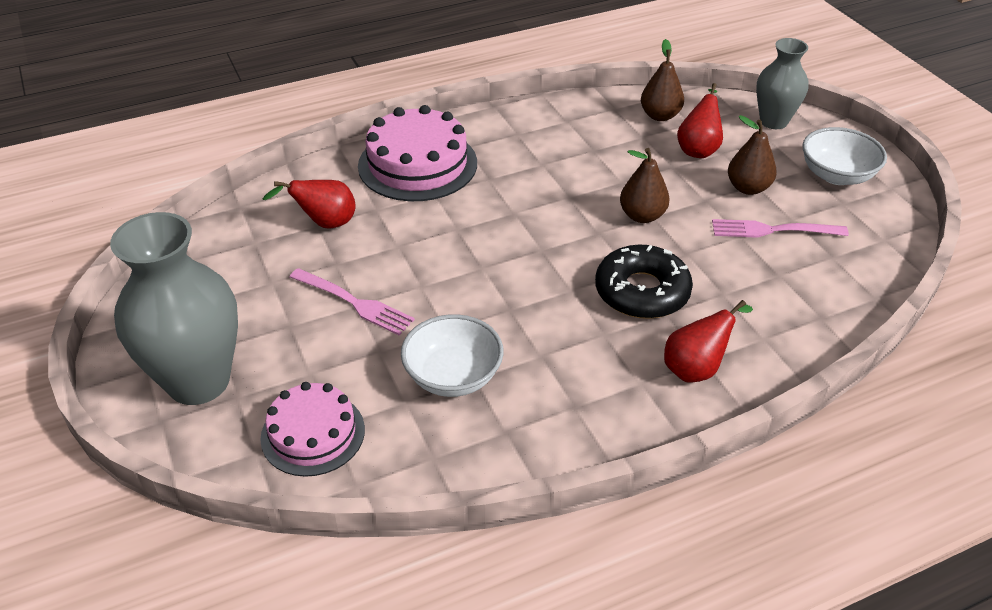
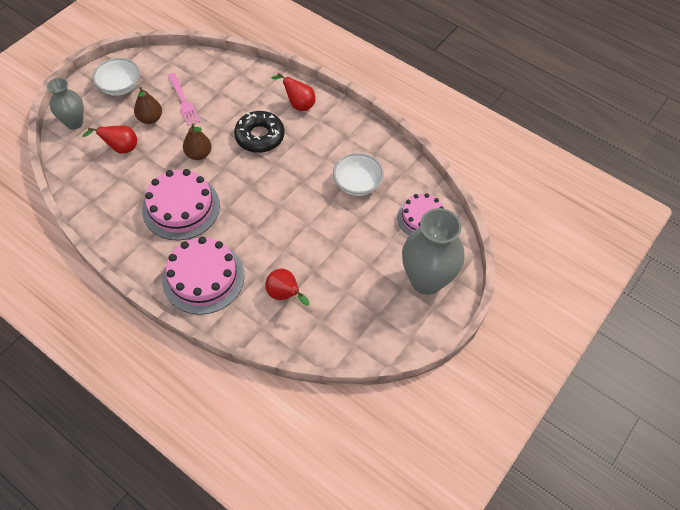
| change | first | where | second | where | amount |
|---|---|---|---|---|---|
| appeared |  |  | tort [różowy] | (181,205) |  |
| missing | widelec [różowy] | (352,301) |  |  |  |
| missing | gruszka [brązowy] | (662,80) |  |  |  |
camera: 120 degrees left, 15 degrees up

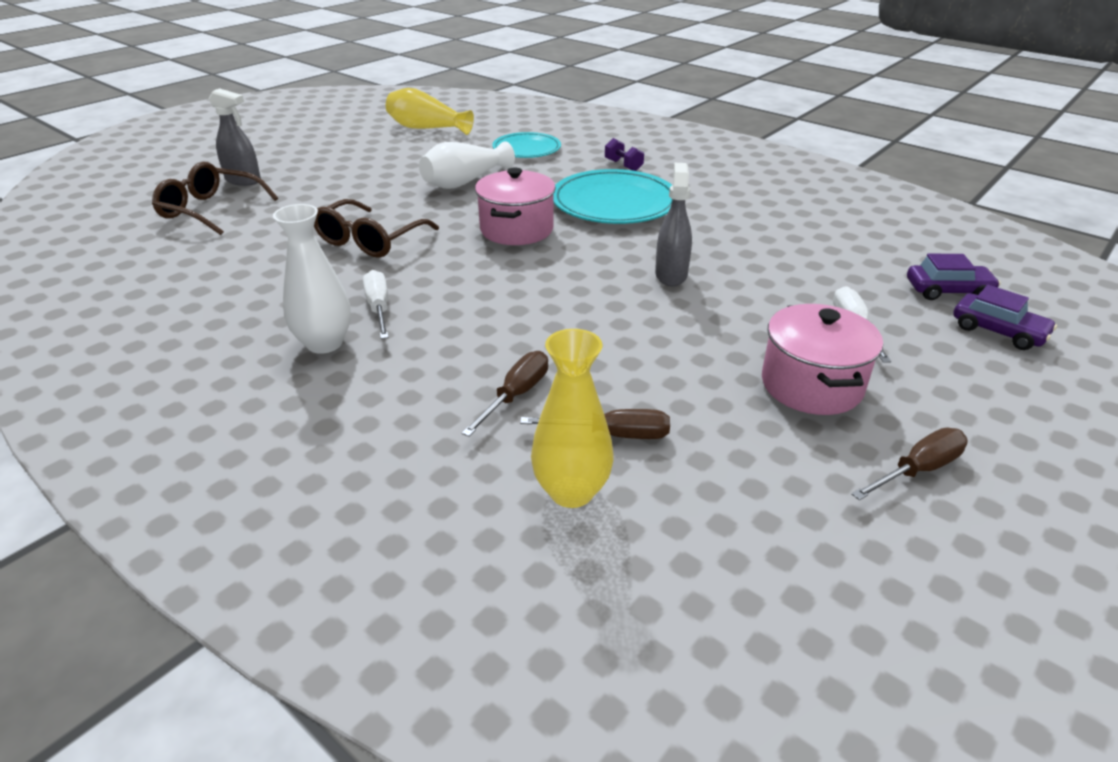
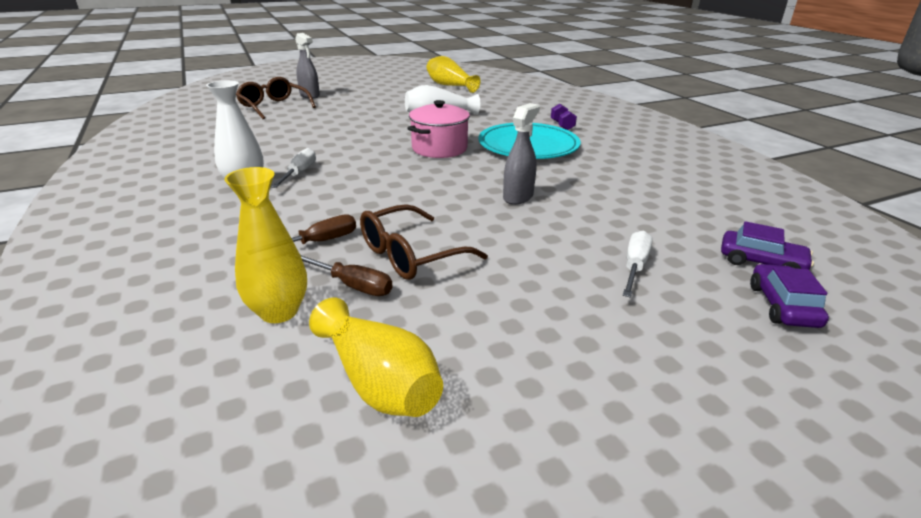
| change | first | where | second | where | amount |
|---|---|---|---|---|---|
| appeared |  |  | wazon [żółty] | (376,357) |  |
| relocated | okulary [brązowy] | (376,228) |  | (424,242) |  |
| spun | samochód [fioletowy] | (1005,317) |  | (789,296) | 150 degrees counterclockwise |
| missing | talerz [turkusowy] | (526,145) |  |  |  |
| missing | garnek [różowy] | (822,359) |  |  |  |
| missing | śrubokręt [brązowy] | (909,464) |  |  |  |
camera: 25 degrees right, 5 degrees down

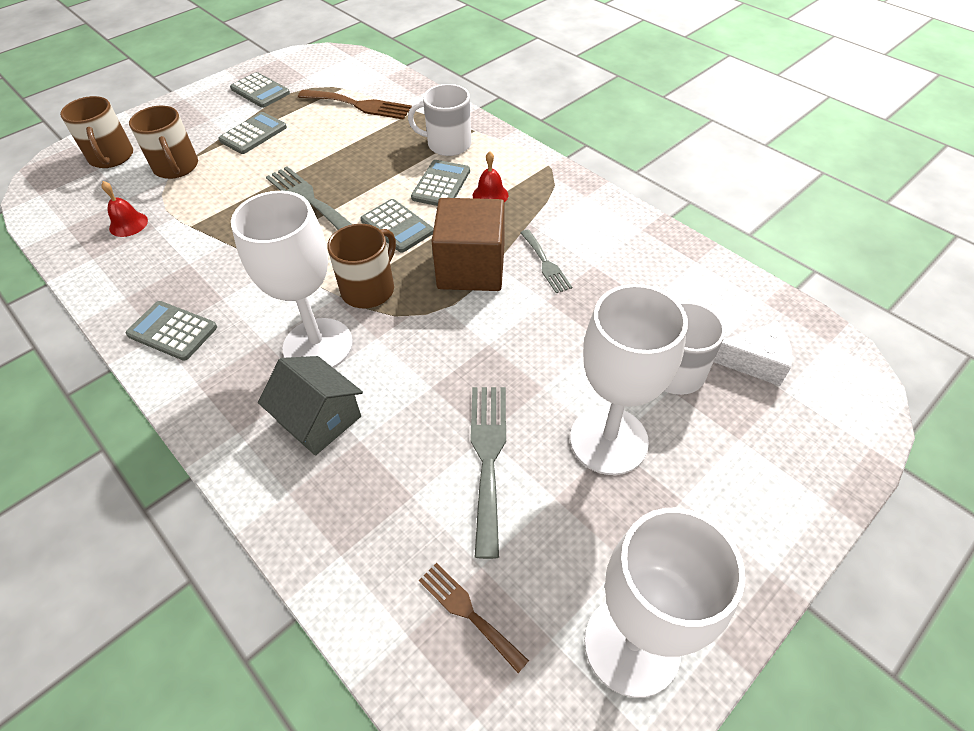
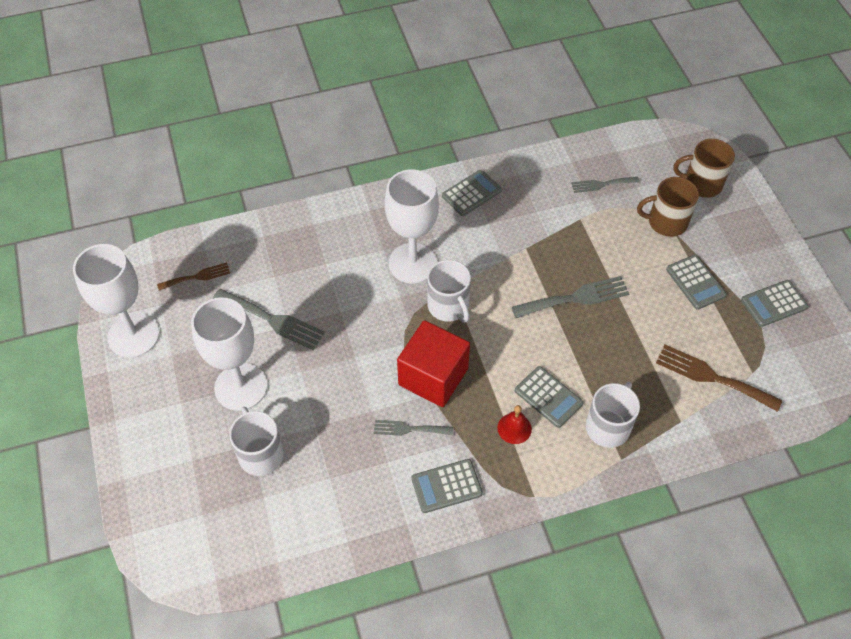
| change | first | where | second | where | amount |
|---|---|---|---|---|---|
| colour | sześcian [brązowy] | (468,244) | sześcian [czerwony] | (433,363) |  |
| relocated | kalkulator [szary] | (397,226) |  | (447,486) |  |
| colour | kubek [brązowy] | (361,266) | kubek [biały] | (449,291) |  |
| exchanged | dzwonek [czerwony] | (124,209) | widelec [szary] | (605,185) |  |
| spun | widelec [brązowy] | (355,105) |  | (719,378) | 75 degrees clockwise |
| missing | domek [szary] | (310,406) |  |  |  |
| missing | ser [biały] | (753,353) |  |  |  |
camera: 115 degrees right, 5 degrees up

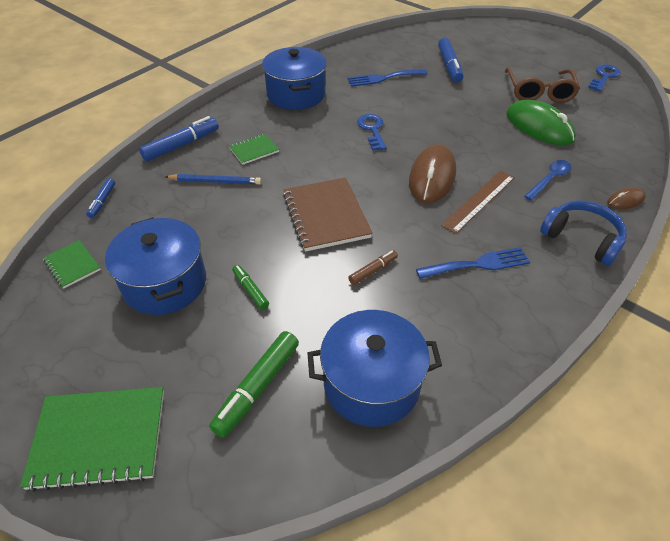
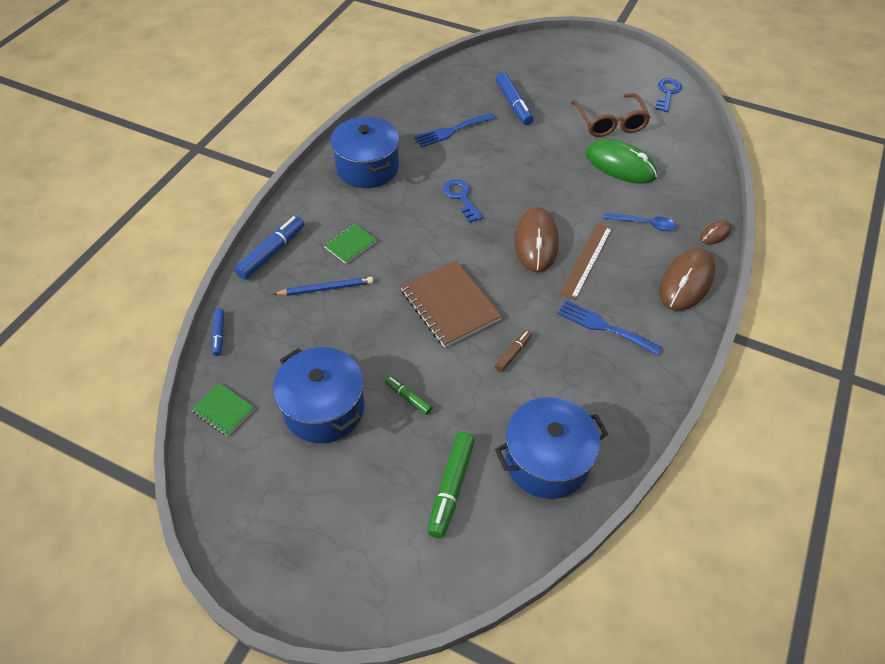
| change | first | where | second | where | amount |
|---|---|---|---|---|---|
| spun | widelec [niebieski] | (473,263) |  | (609,328) | 120 degrees counterclockwise |
| spun | łyżka [niebieski] | (547,180) |  | (640,222) | 75 degrees clockwise |
| exchanged | słuchawki [niebieski] | (583,233) | myszka [brązowy] | (687,279) |  |
| missing | zeszyt [zielony] | (92,439) |  |  |  |
camera: 15 degrees left, 5 degrees up

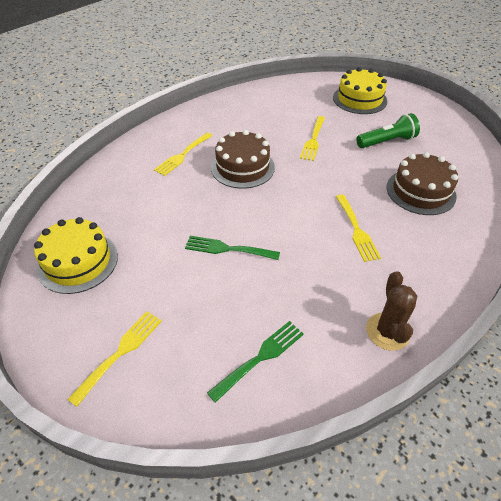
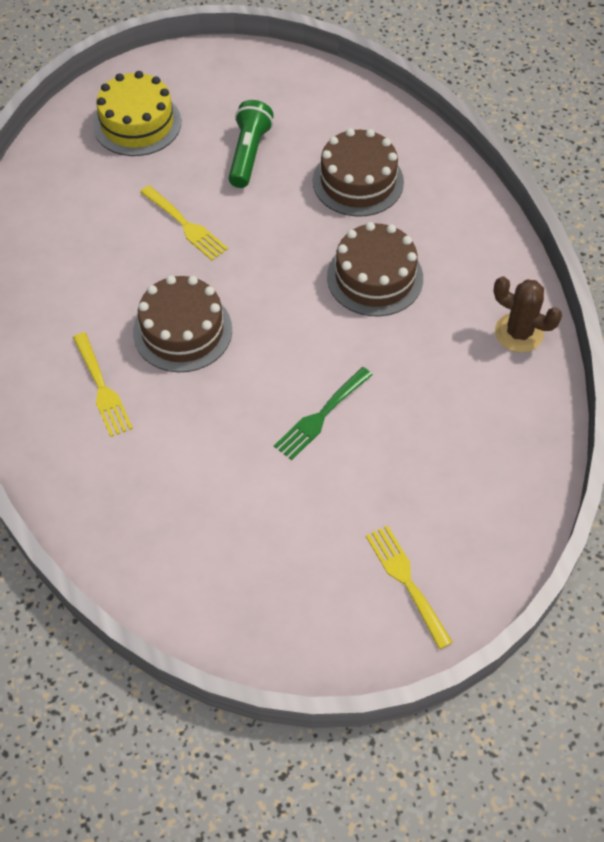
| change | first | where | second | where | amount |
|---|---|---|---|---|---|
| exchanged | widelec [żółty] | (358,228) | tort [brązowy] | (375,269) |  |
| missing | tort [żółty] | (76,255) |  |  |  |
| missing | widelec [zielony] | (255,362) |  |  |  |
camera: 60 degrees left, 10 degrees up

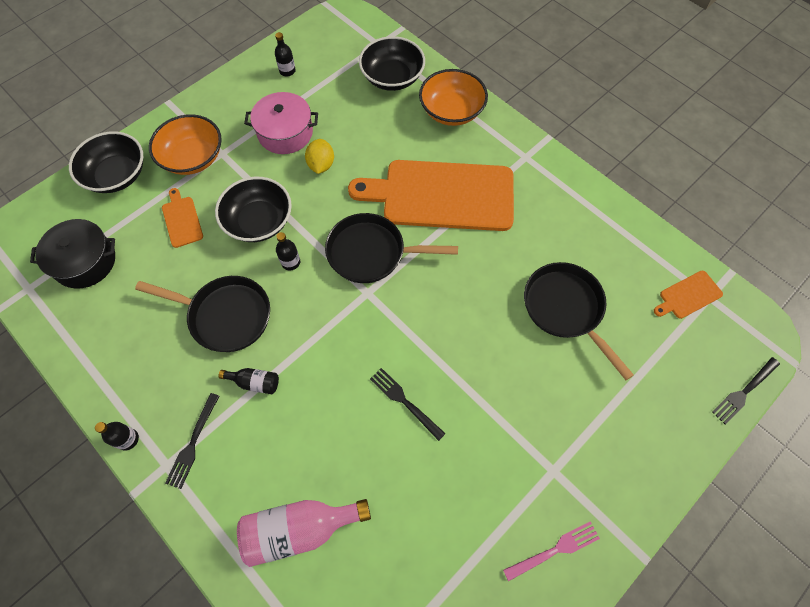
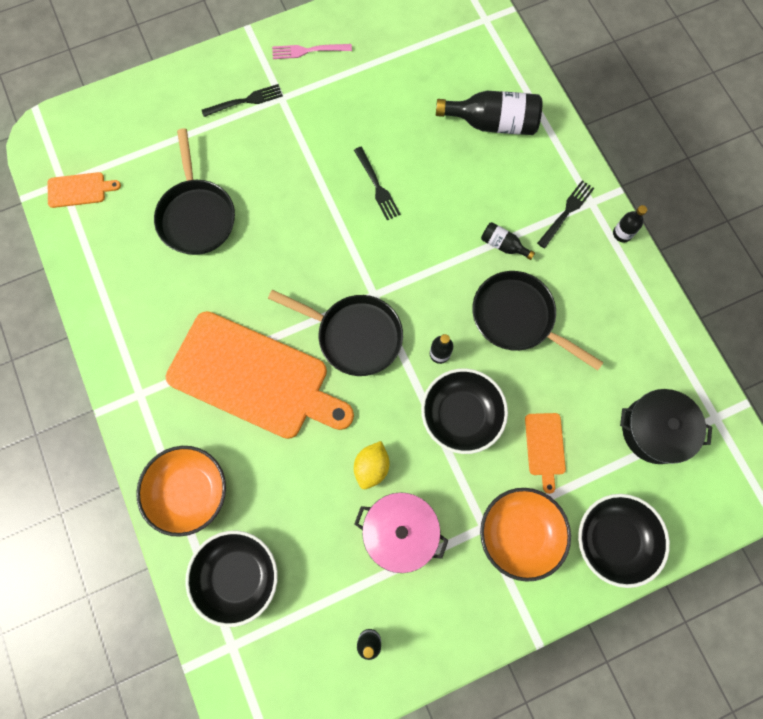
| change | first | where | second | where | amount |
|---|---|---|---|---|---|
| relocated | widelec [czarny] | (746,390) |  | (242,100) |  |
| colour | butelka [różowy] | (304,533) | butelka [czarny] | (489,113) |  |
camera: 160 degrees left, 10 degrees up

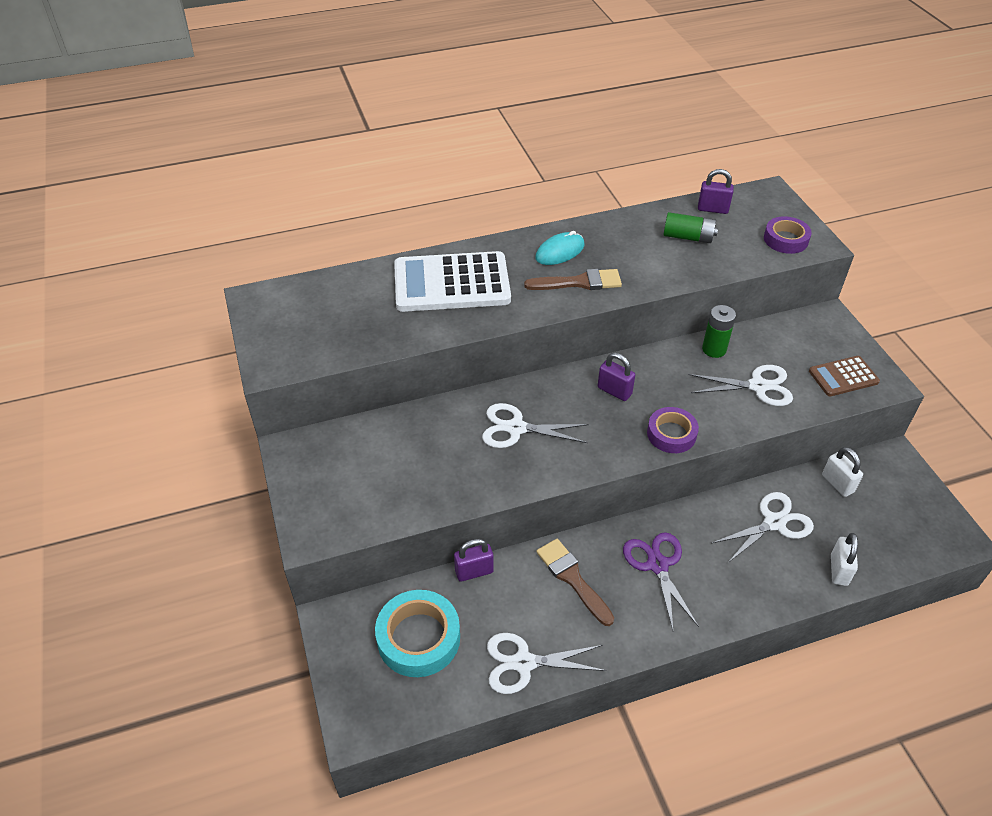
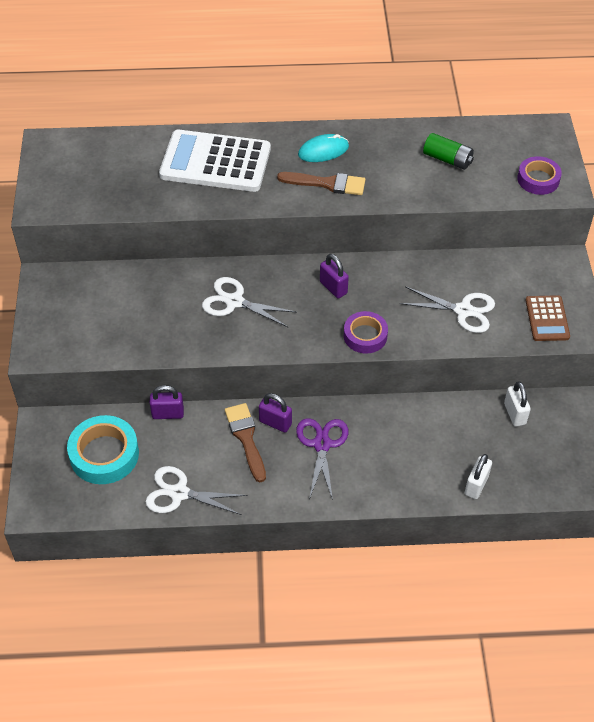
| change | first | where | second | where | amount |
|---|---|---|---|---|---|
| relocated | kłódka [fioletowy] | (716,191) |  | (275,413) |  |
| spun | kalkulator [brązowy] | (844,376) |  | (548,318) | 90 degrees counterclockwise |
| missing | bateria [zielony] | (719,331) |  |  |  |
| missing | nożyczki [biały] | (762,527) |  |  |  |
camera: 15 degrees right, 5 degrees up

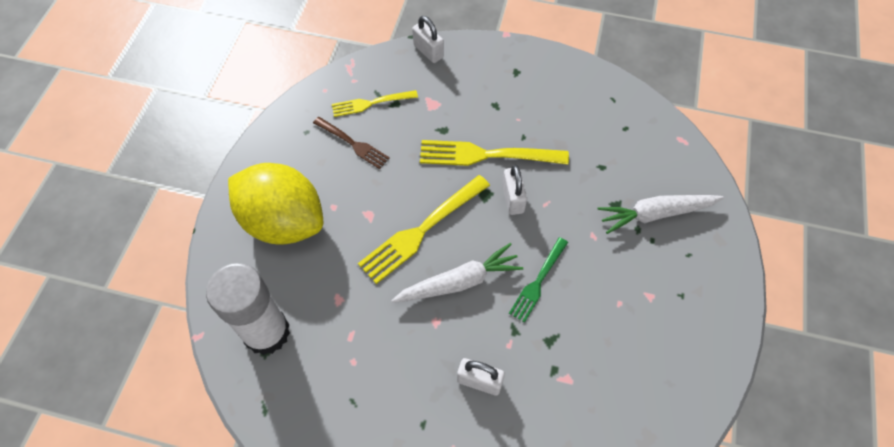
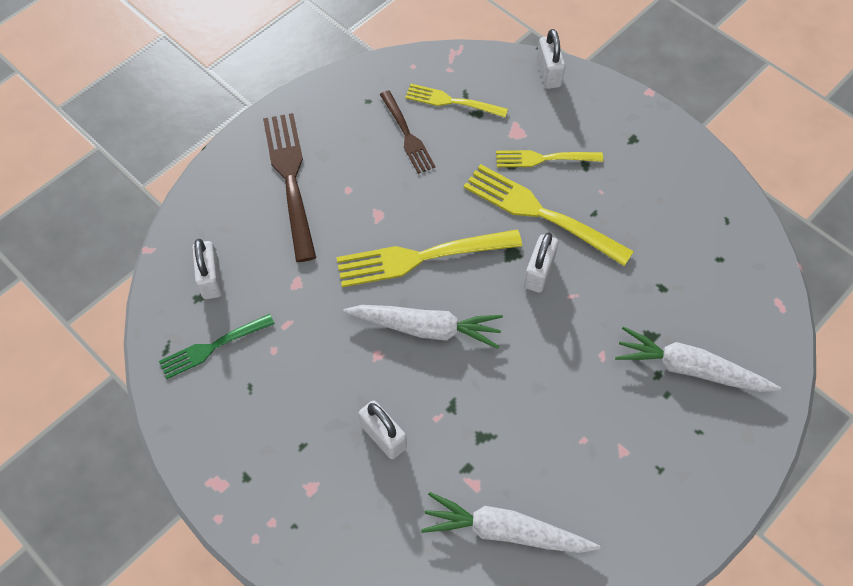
| change | first | where | second | where | amount |
|---|---|---|---|---|---|
| relocated | widelec [zielony] | (538,280) |  | (217,346) |  |
| exchanged | klej w sztyfcie [biały] | (248,309) | kłódka [biały] | (207,269) |  |
| exchanged | cytryna [żółty] | (275,203) | widelec [brązowy] | (289,187) |  |
| appeared |  |  | marchewka [biały] | (510,522) |  |
| appeared |  |  | widelec [żółty] | (549,158) |  |
camera: 30 degrees right, 0 degrees up

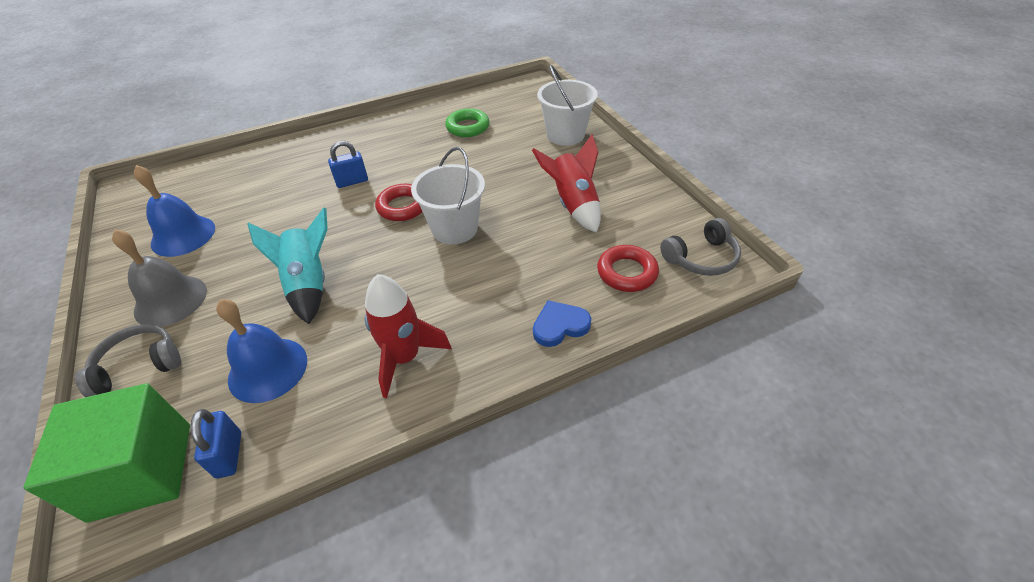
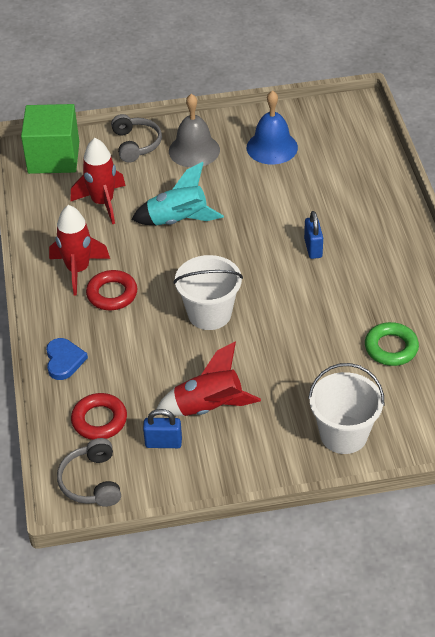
| change | first | where | second | where | amount |
|---|---|---|---|---|---|
| exchanged | dzwonek [niebieski] | (261,351) | rakieta [czerwony] | (98,181) |  |
| relocated | pierścień [czerwony] | (398,202) |  | (111,290) |  |
| relocated | kłódka [niebieski] | (215,443) |  | (162,428) |  |
camera: 105 degrees right, 0 degrees up

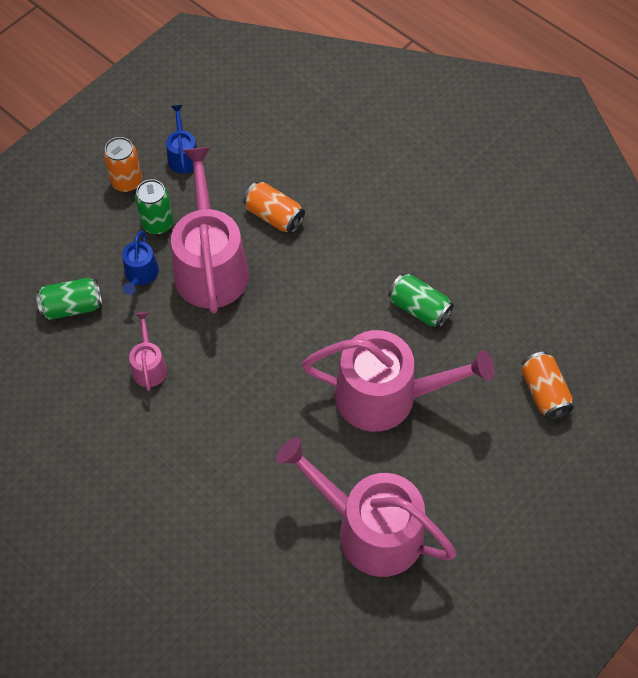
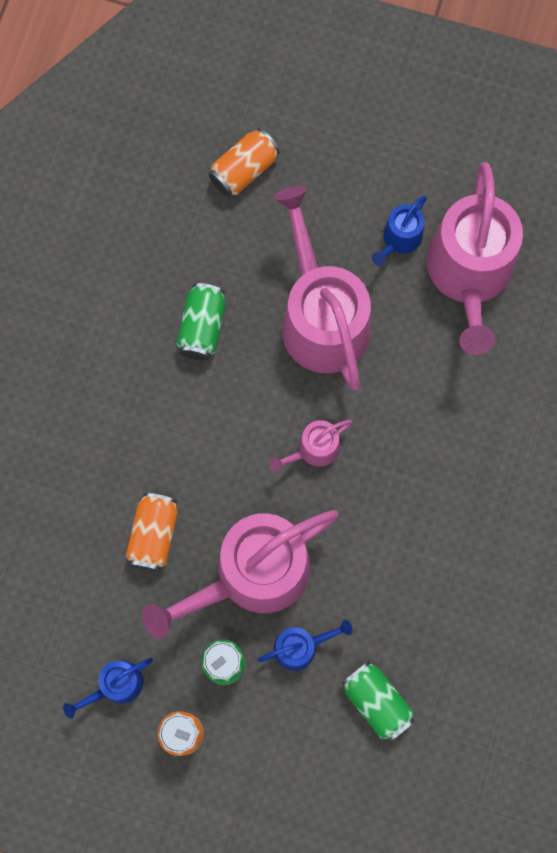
| change | first | where | second | where | amount |
|---|---|---|---|---|---|
| relocated | konewka [różowy] | (148,351) |  | (311,446) |  |
| appeared |  |  | konewka [niebieski] | (399,231) |  |
camera: 115 degrees left, 15 degrees up

